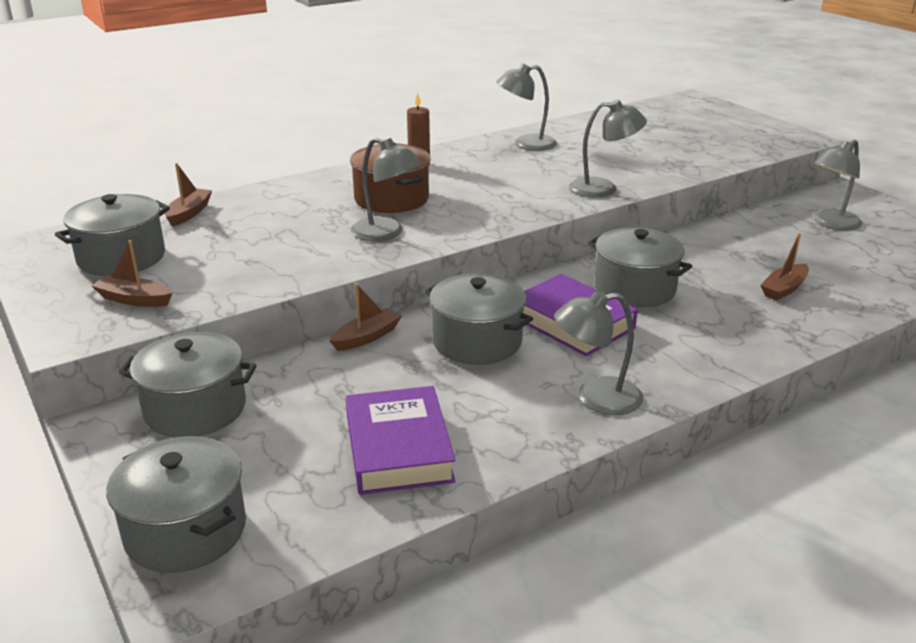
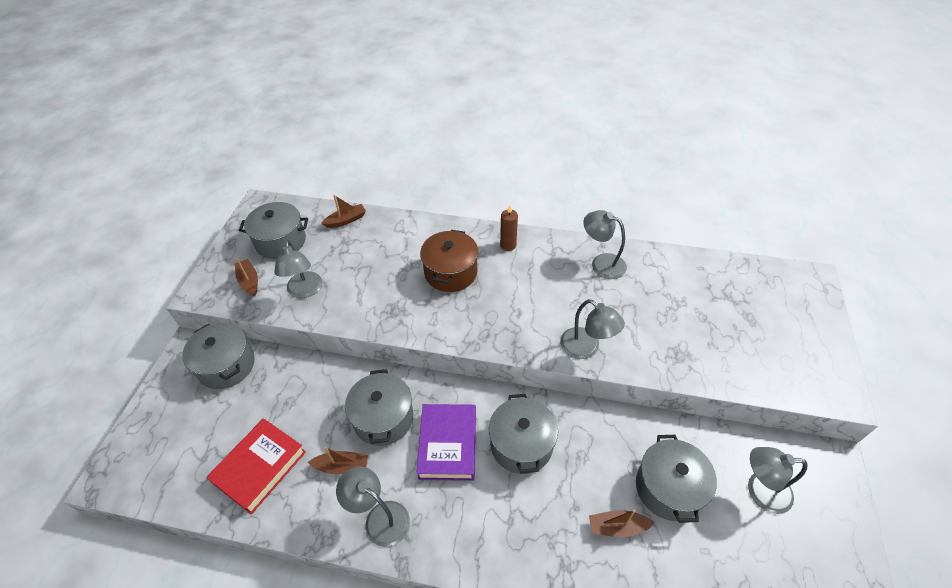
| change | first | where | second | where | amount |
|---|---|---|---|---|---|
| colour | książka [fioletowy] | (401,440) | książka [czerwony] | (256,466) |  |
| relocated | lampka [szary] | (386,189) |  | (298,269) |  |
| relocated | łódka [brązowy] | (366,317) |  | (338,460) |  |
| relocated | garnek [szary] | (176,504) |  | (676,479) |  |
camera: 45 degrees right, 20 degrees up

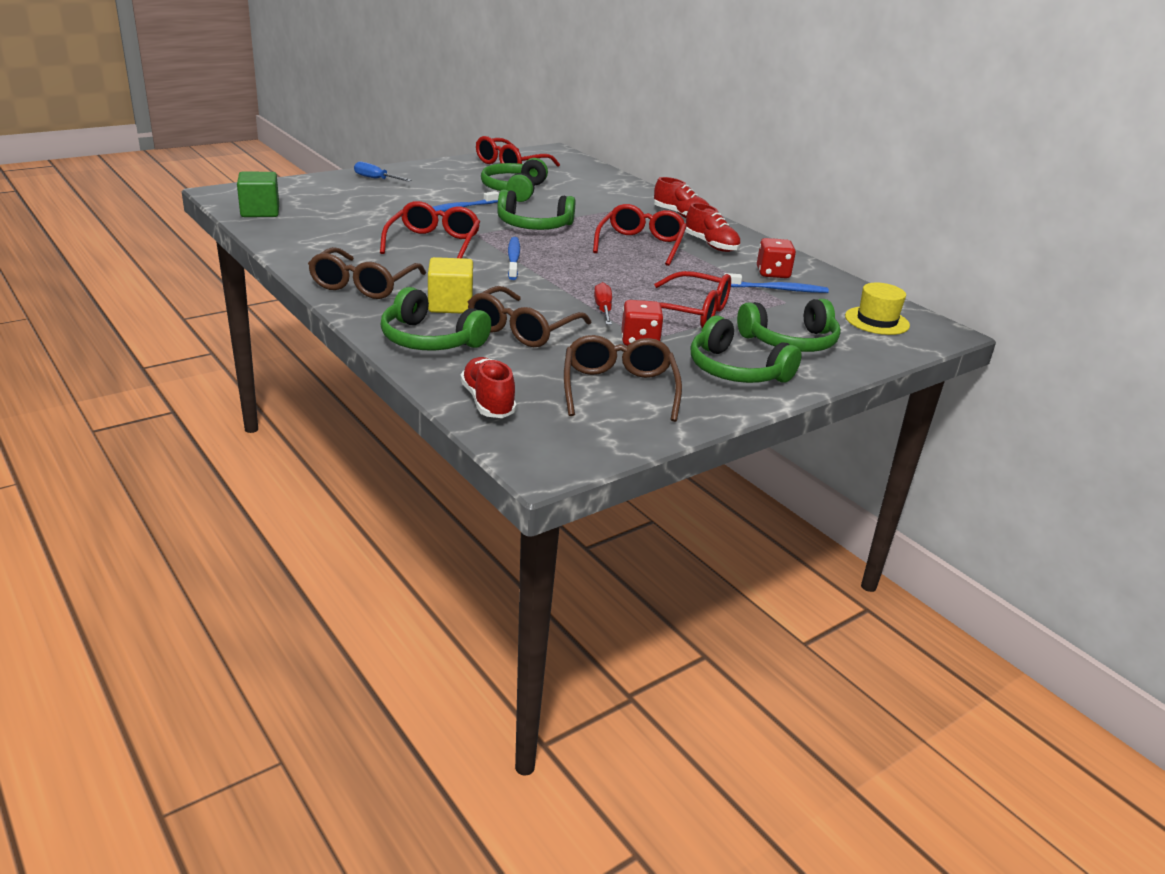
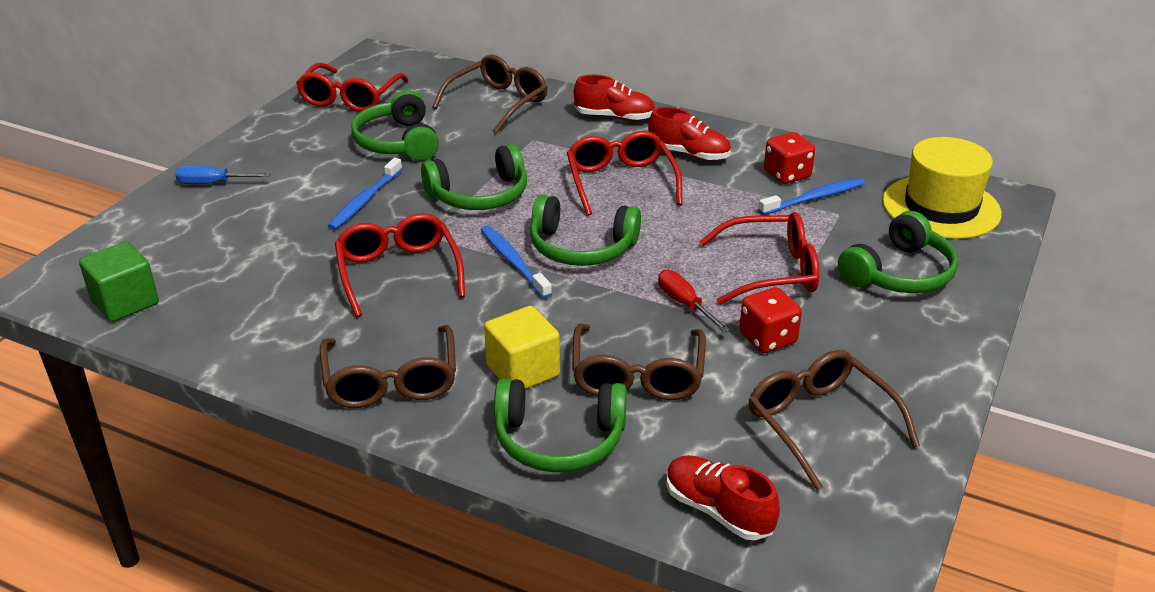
| change | first | where | second | where | amount |
|---|---|---|---|---|---|
| appeared |  |  | okulary [brązowy] | (489,94) |  |
| relocated | słuchawki [zielony] | (746,349) |  | (585,230) |  |
| size | kapelusz [żółty] | (877,309) |  | (942,188) | x1.60 |
camera: 25 degrees left, 5 degrees up

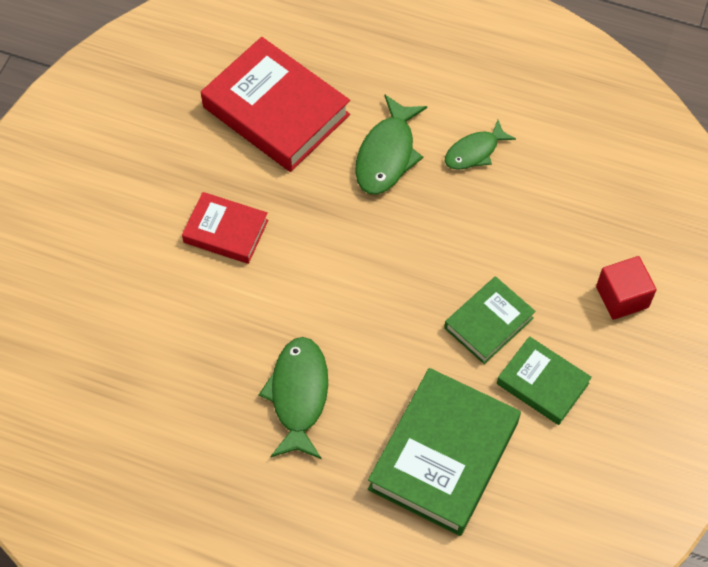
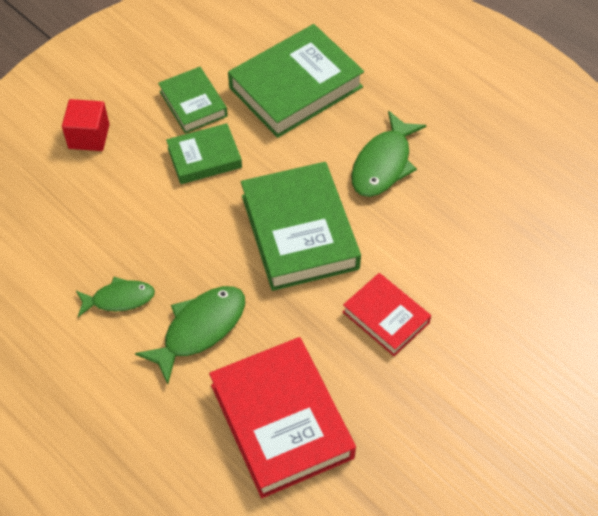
| change | first | where | second | where | amount |
|---|---|---|---|---|---|
| appeared |  |  | książka [zielony] | (301,226) |  |
camera: 155 degrees left, 5 degrees down

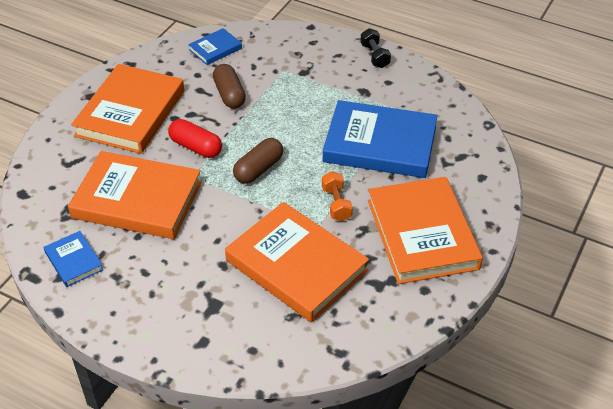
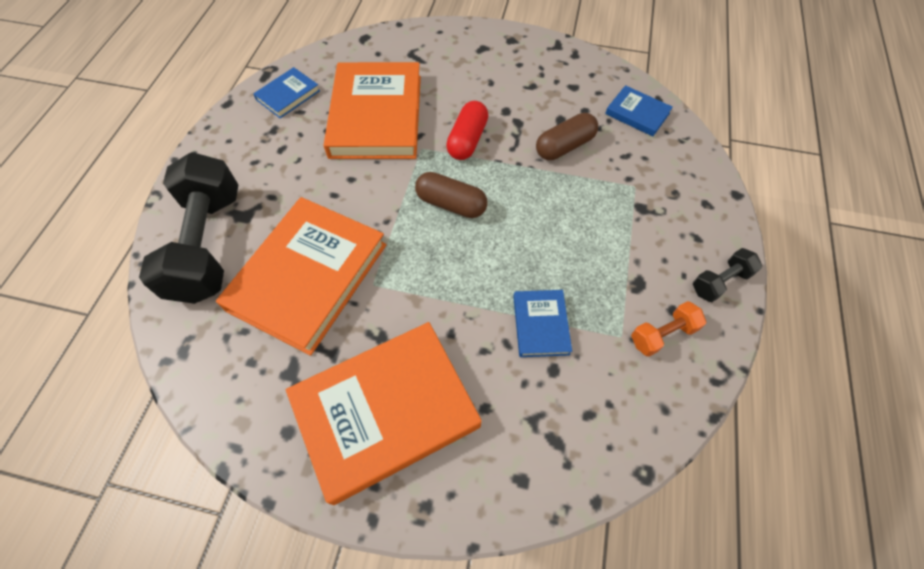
| change | first | where | second | where | amount |
|---|---|---|---|---|---|
| appeared |  |  | hantel [czarny] | (188,228) |  |
| size | książka [niebieski] | (380,139) |  | (542,323) | x0.47 |
| relocated | hantel [pomarańczowy] | (337,196) |  | (668,329) |  |
| missing | książka [pomarańczowy] | (127,109) |  |  |  |
camera: 75 degrees right, 15 degrees up

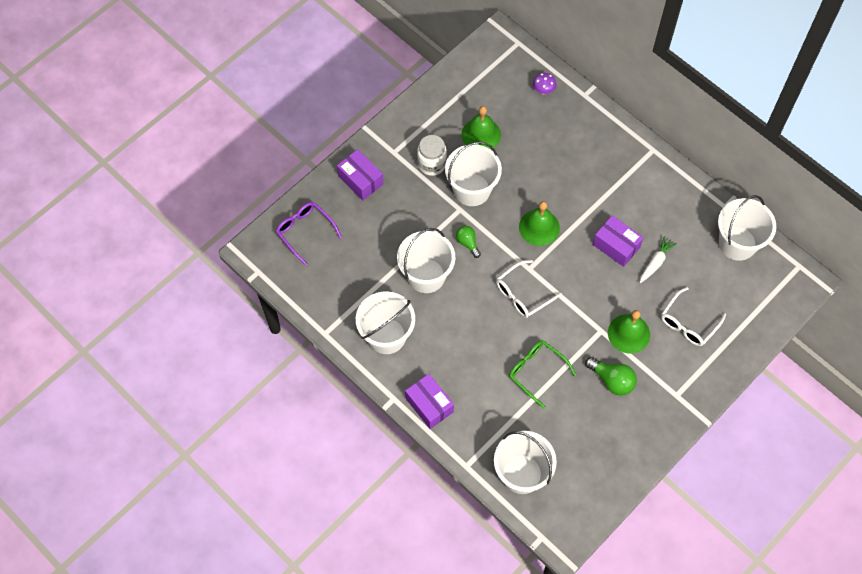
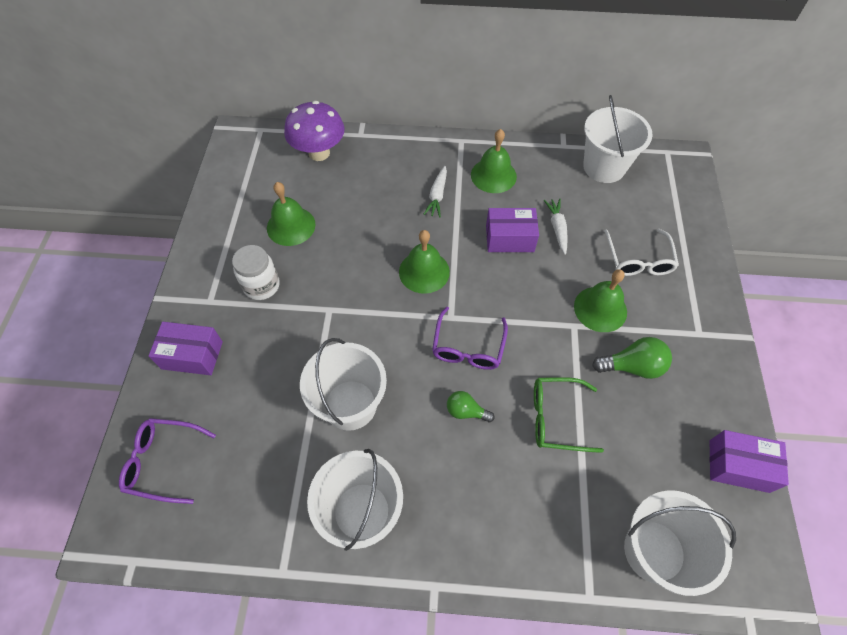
| change | first | where | second | where | amount |
|---|---|---|---|---|---|
| size | grzyb [fioletowy] | (544,83) |  | (314,131) | x2.14 |
| appeared |  |  | marchewka [biały] | (435,191) |  |
| colour | okulary [biały] | (529,289) | okulary [fioletowy] | (470,338) |  |
| relocated | żarówka [zielony] | (468,242) |  | (471,406) |  |
| appeared |  |  | dzwonek [zielony] | (494,161) |  |
| relocated | pudełko [fioletowy] | (429,401) |  | (749,461) |  |
| missing | wiadro [biały] | (473,173) |  |  |  |
camera: 40 degrees left, 5 degrees down

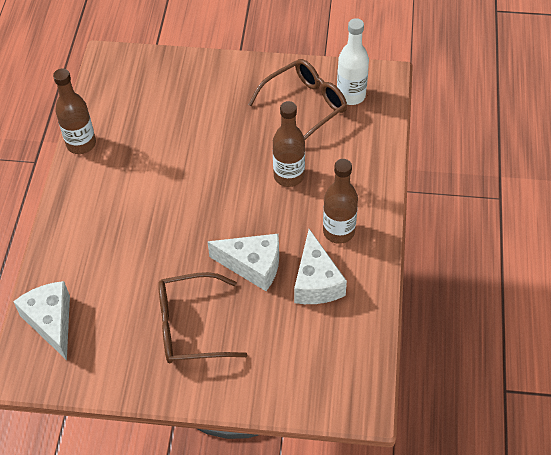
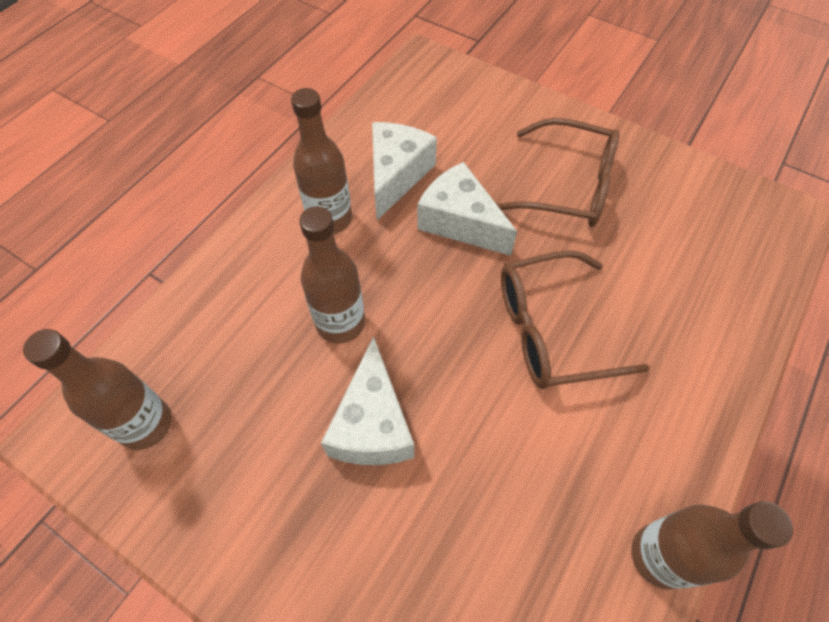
| change | first | where | second | where | amount |
|---|---|---|---|---|---|
| colour | butelka [biały] | (353,61) | butelka [brązowy] | (97,389) |  |
| relocated | ser [biały] | (41,320) |  | (367,400) |  |
| relocated | okulary [brązowy] | (297,99) |  | (575,319) |  |
camera: 155 degrees left, 5 degrees up

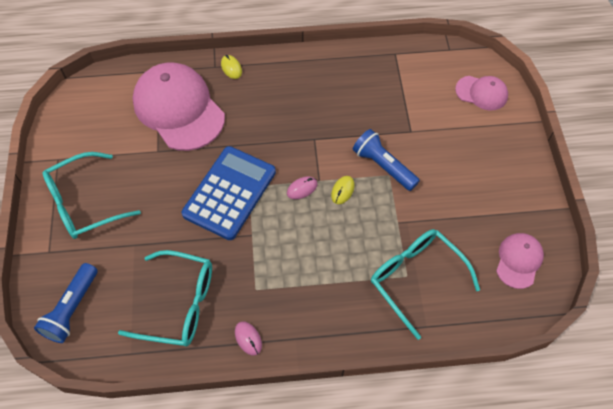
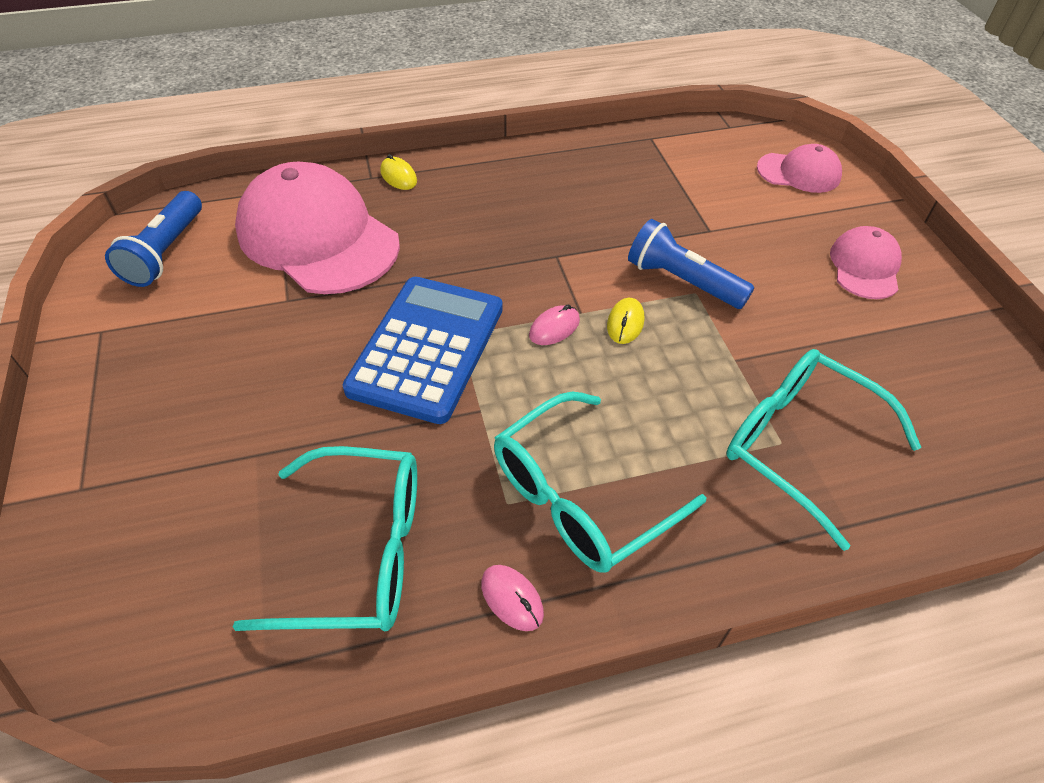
| change | first | where | second | where | amount |
|---|---|---|---|---|---|
| relocated | latarka [niebieski] | (66,303) |  | (153,239) |  |
| relocated | okulary [turkusowy] | (92,195) |  | (600,482) |  |
| relocated | czapka [różowy] | (520,261) |  | (866,262) |  |
camera: 10 degrees left, 10 degrees down

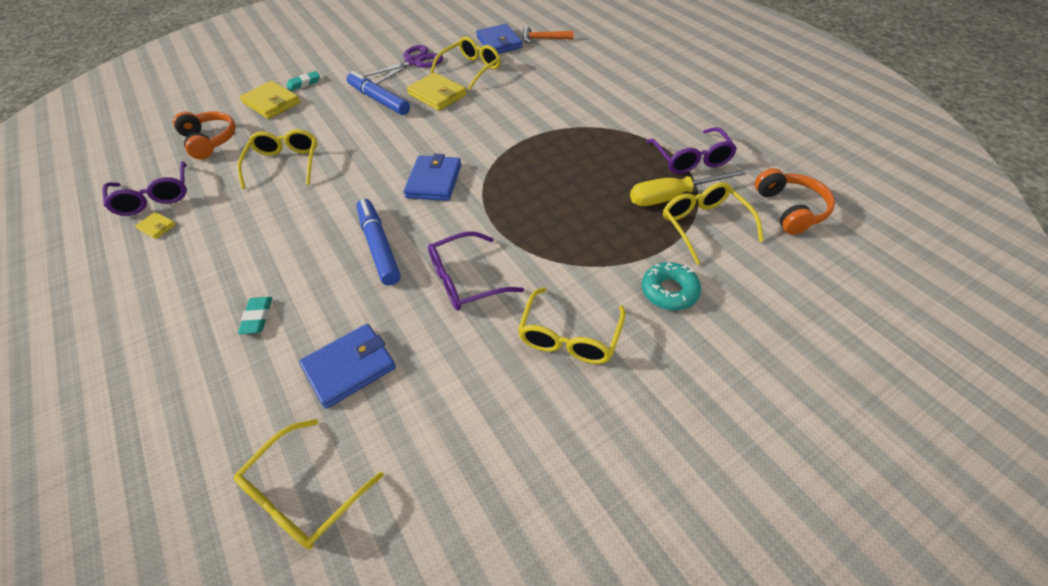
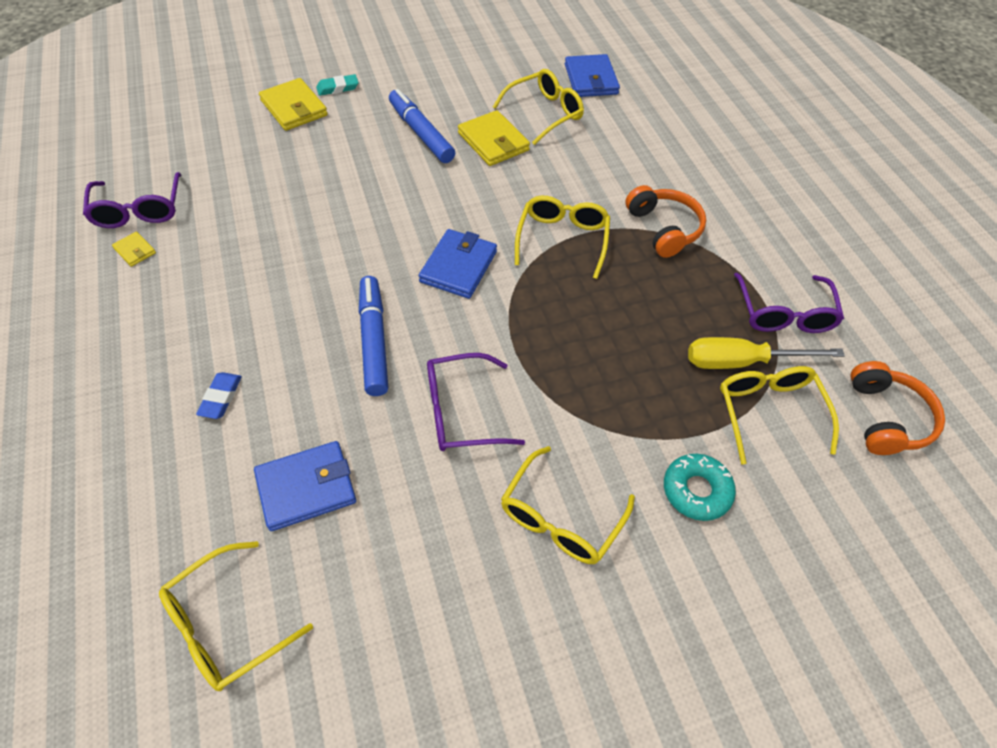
| change | first | where | second | where | amount |
|---|---|---|---|---|---|
| colour | gumka do mazania [turkusowy] | (255,315) | gumka do mazania [niebieski] | (219,395) |  |
| relocated | okulary [żółty] | (277,159) |  | (562,237) |  |
| relocated | słuchawki [pomarańczowy] | (204,135) |  | (665,221) |  |
| missing | nożyczki [fioletowy] | (403,64) |  |  |  |
| missing | młotek [pomarańczowy] | (548,34) |  |  |  |
camera: 10 degrees right, 5 degrees up

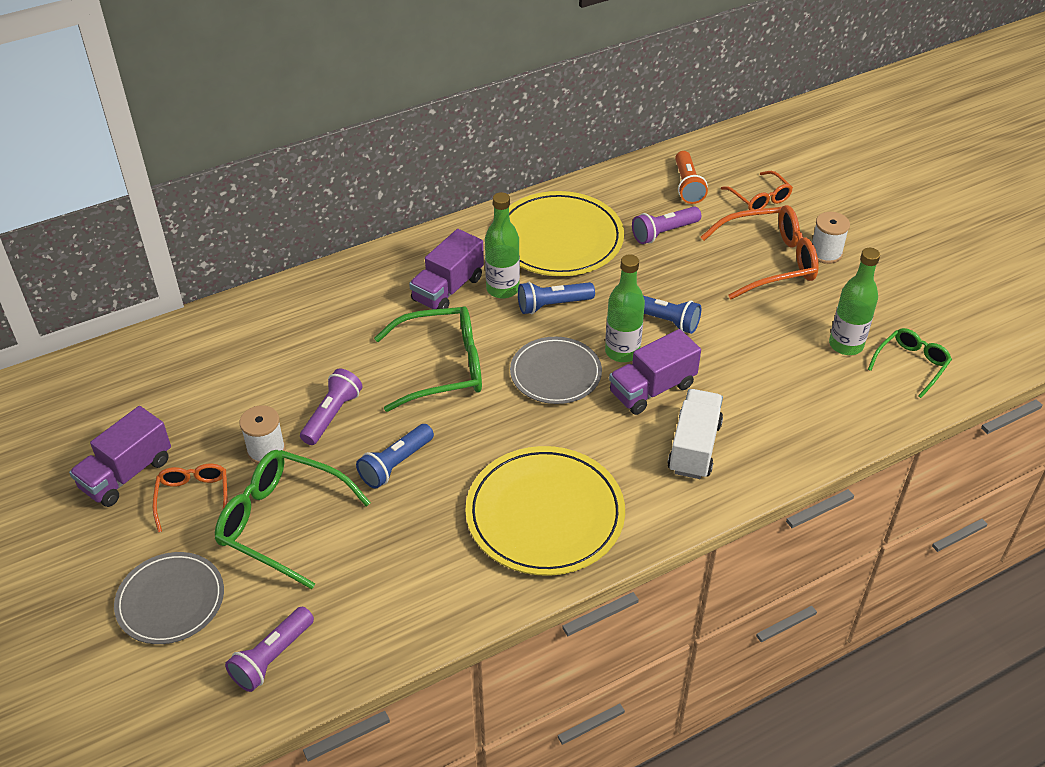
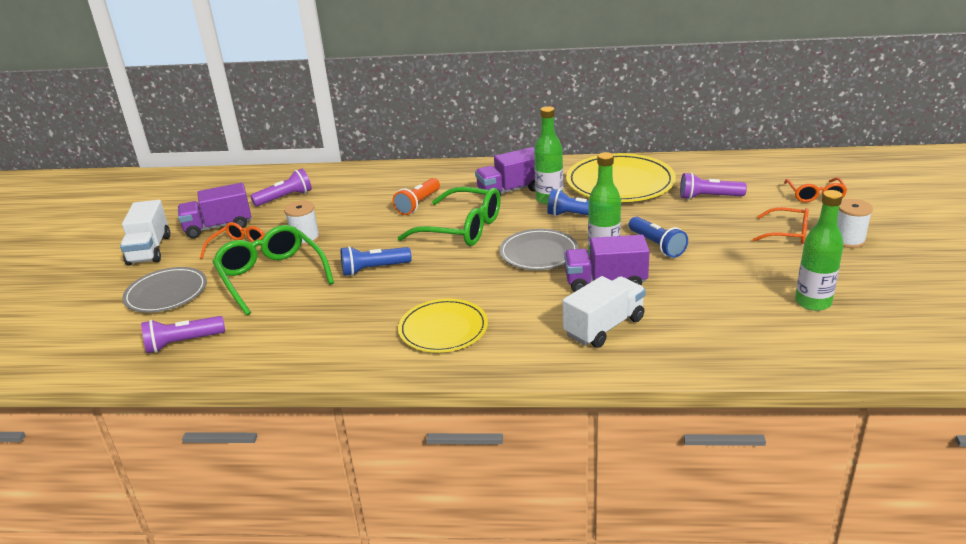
| change | first | where | second | where | amount |
|---|---|---|---|---|---|
| appeared |  |  | ciężarówka [biały] | (145,233) |  |
| relocated | latarka [fioletowy] | (331,407) |  | (281,187) |  |
| relocated | latarka [pomarańczowy] | (691,177) |  | (416,196) |  |
| size | talerz [żółty] | (545,511) |  | (443,326) | x0.64 |
| size | okulary [pomarańczowy] | (760,252) |  | (781,225) | x0.58 |
| missing | okulary [zielony] | (910,363) |  |  |  |
camera: 35 degrees right, 15 degrees down

